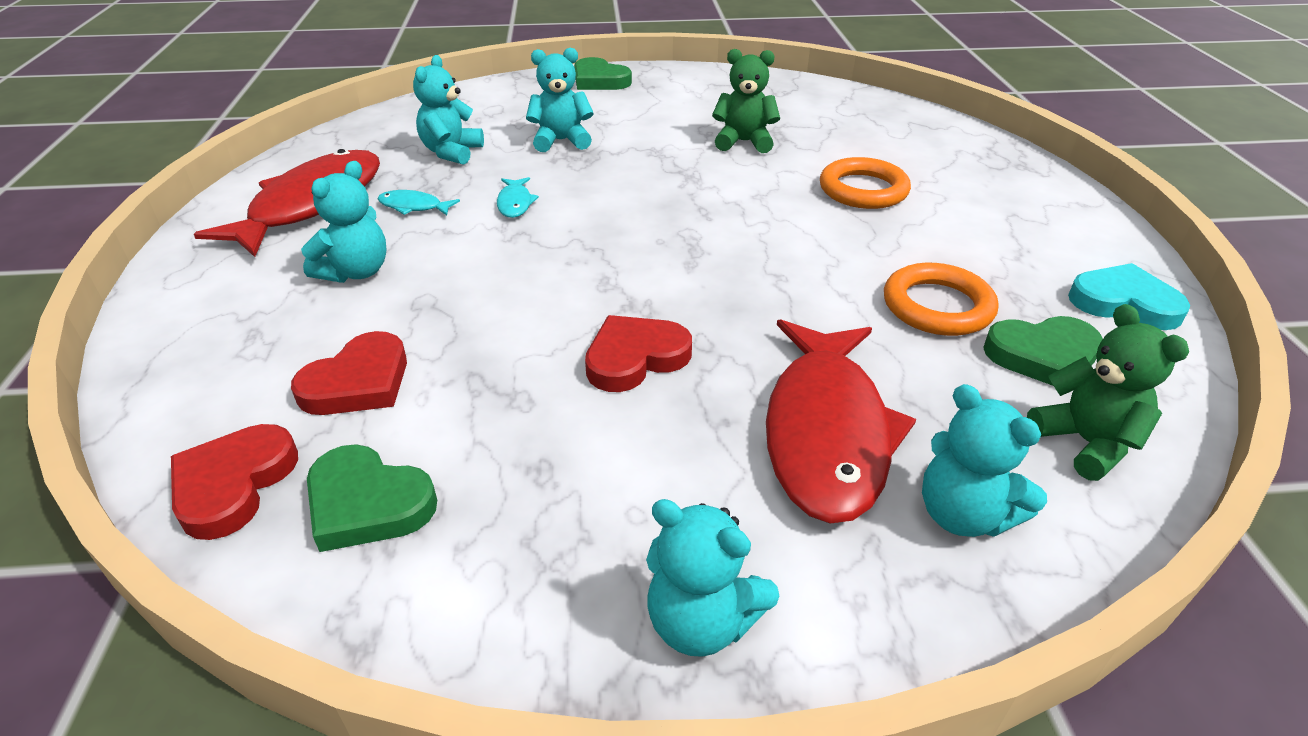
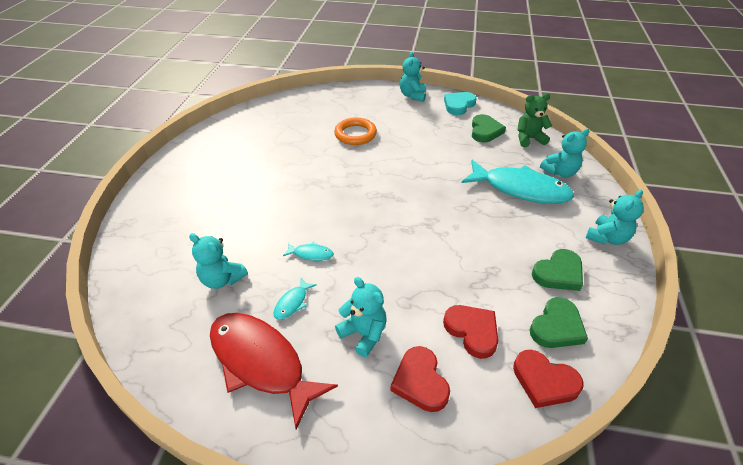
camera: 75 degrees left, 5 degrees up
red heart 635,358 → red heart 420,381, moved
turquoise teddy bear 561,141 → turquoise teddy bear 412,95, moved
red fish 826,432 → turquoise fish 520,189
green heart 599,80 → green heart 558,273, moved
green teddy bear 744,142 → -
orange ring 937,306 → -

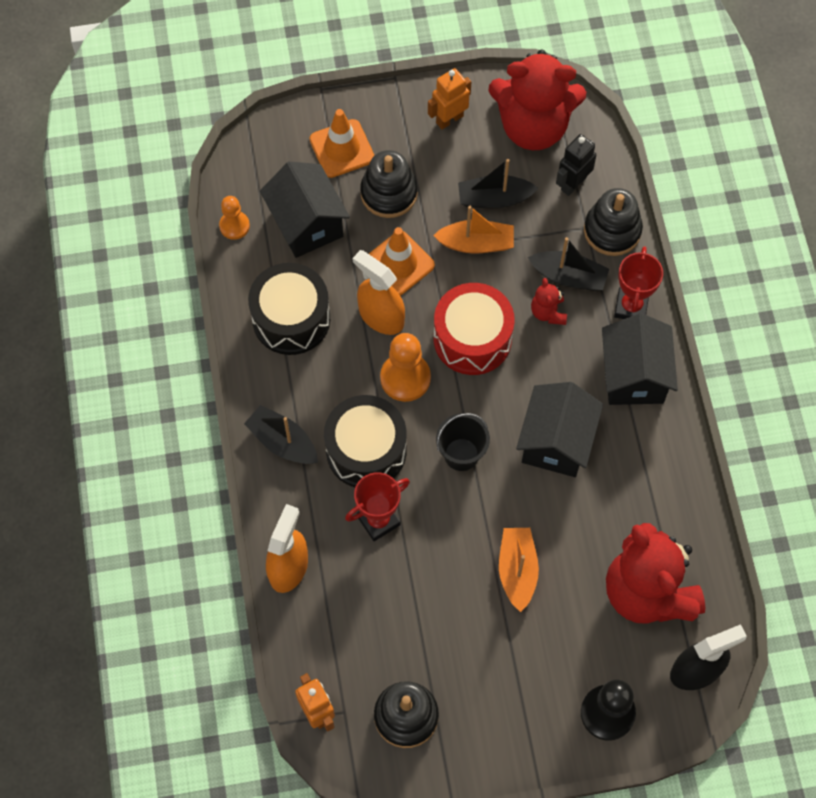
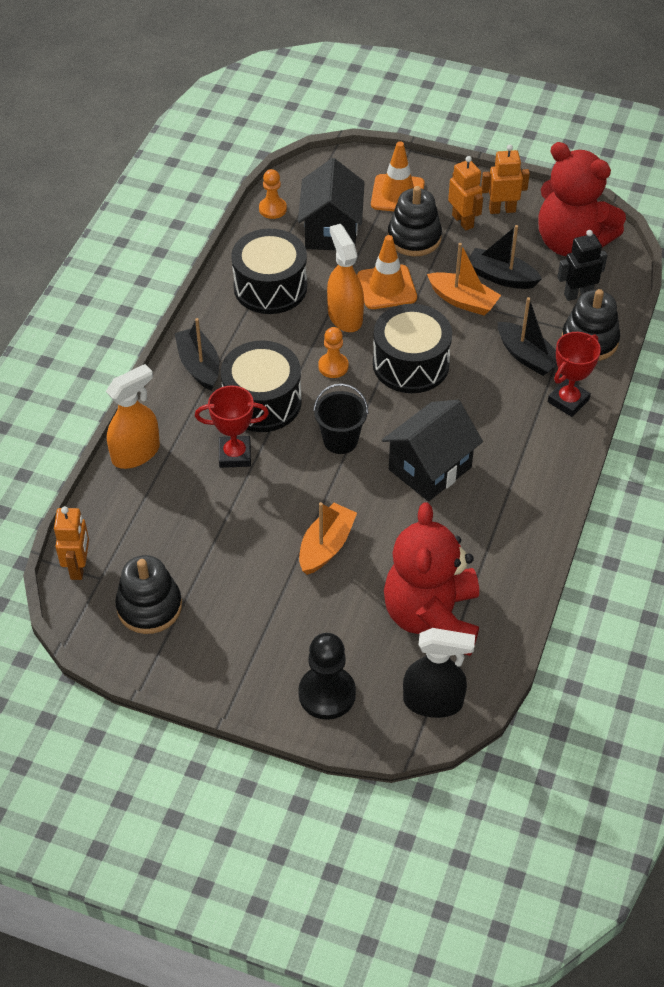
camera: 30 degrees right, 15 degrees down
orange pawn 405,378 → orange pawn 333,366, x0.62
red drum 472,338 → black drum 411,364
- → orange robot 463,221
red teddy bear 548,312 → -
black house 633,376 → -

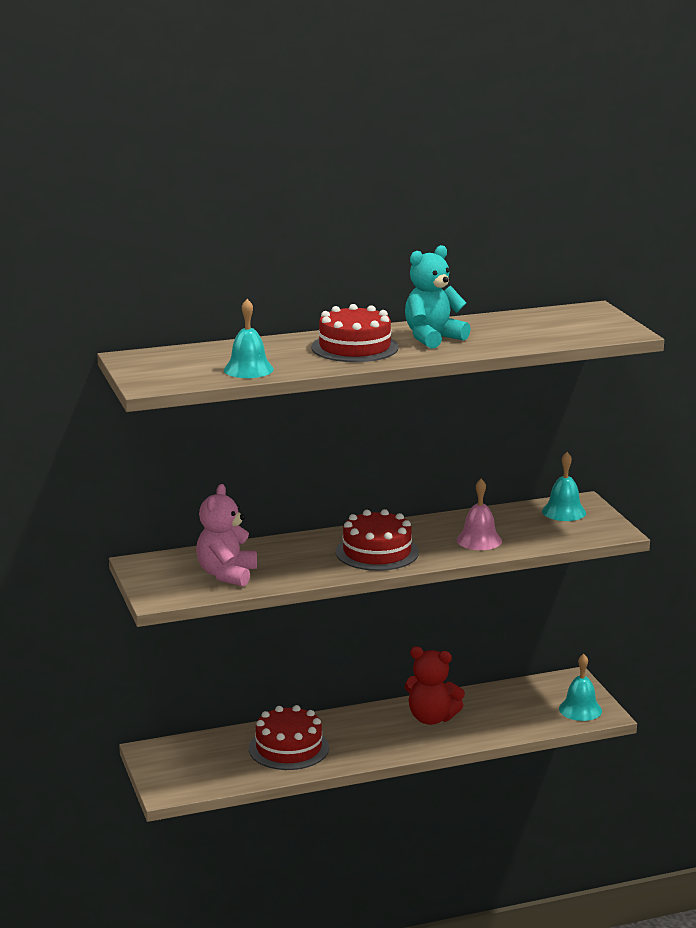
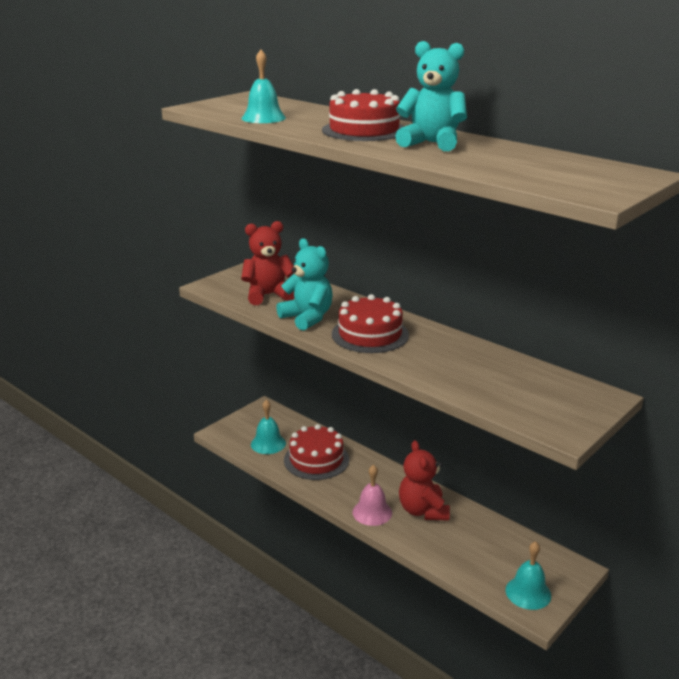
camera: 60 degrees right, 5 degrees up
pink teddy bear 227,574 → red teddy bear 268,295
turquoise bell 564,512 → turquoise bell 268,443, moved
- → turquoise teddy bear 307,318
pink bell 479,540 → pink bell 372,512, moved

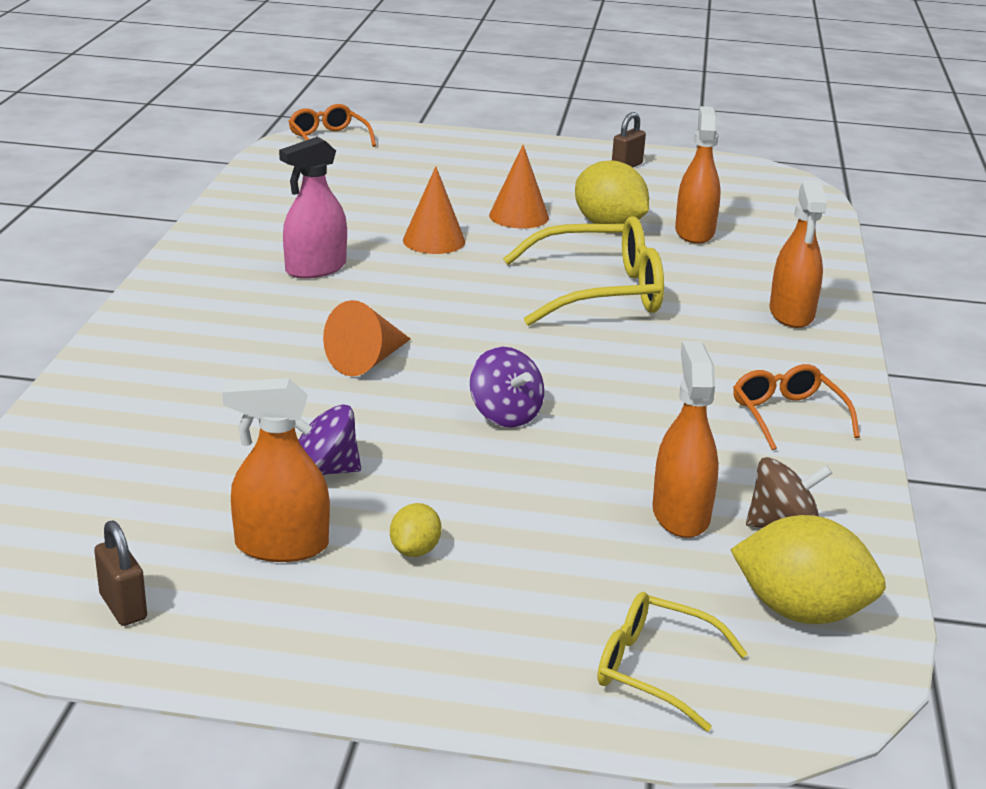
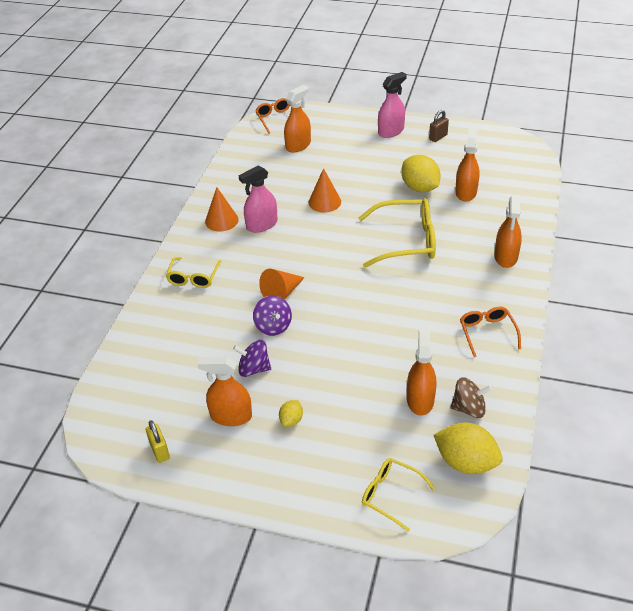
camera: 10 degrees right, 15 degrees up
brown padlock 123,607 → yellow padlock 160,451
- → yellow glasses 193,278
orange cone 519,216 → orange cone 221,220, moved
purple spinning top 505,415 → purple spinning top 273,326, moved
- → orange spray bottle 298,145
- → pink spray bottle 391,131

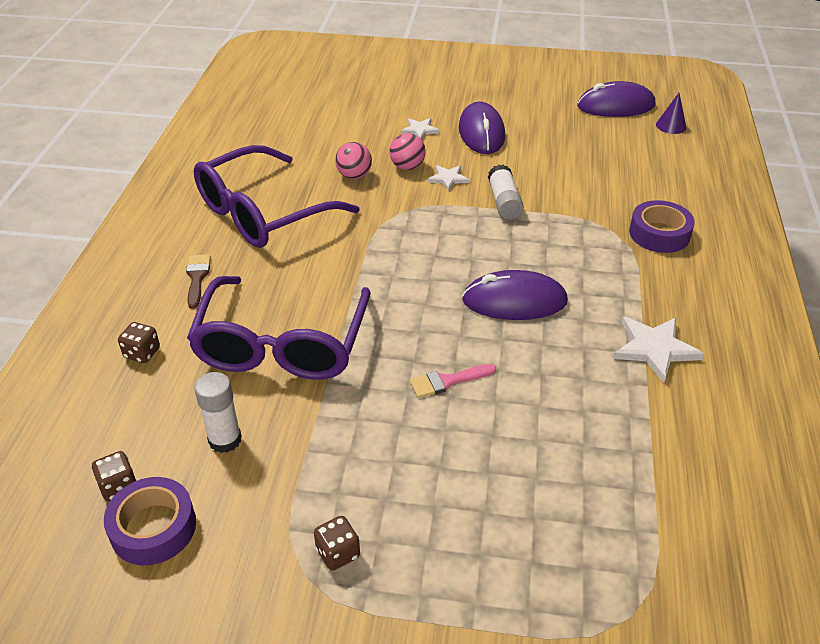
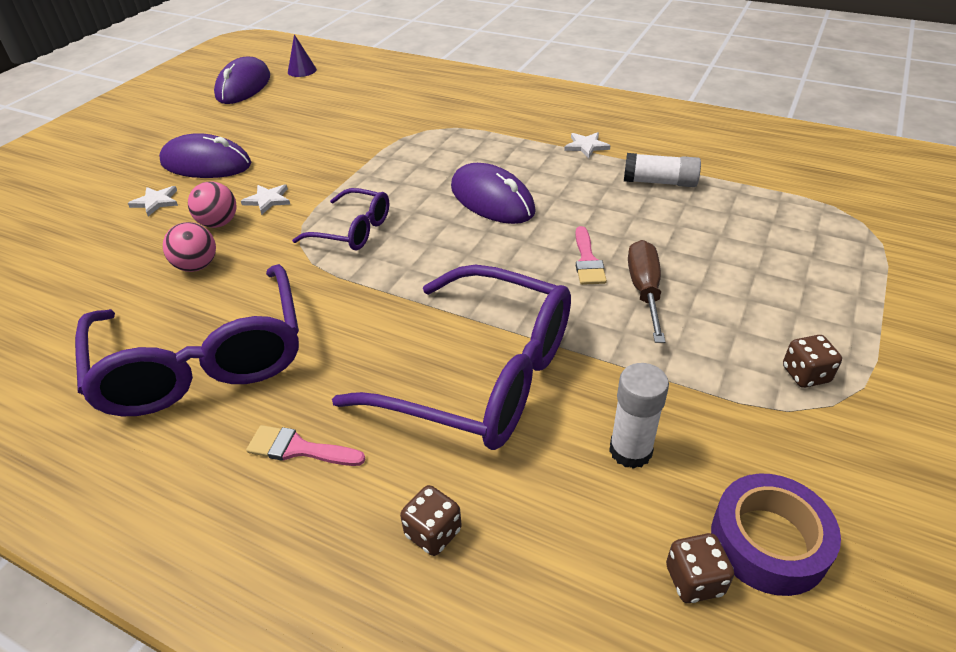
camera: 70 degrees left, 0 degrees up
brown brush 197,278 → pink brush 299,449
- → purple glasses 353,230
purple mouse 514,301 → purple mouse 492,199, 60 degrees counterclockwise
white star 654,349 → white star 586,146, x0.59
white glue stick 504,202 → white glue stick 659,182, moved
- → brown screwdriver 644,291
purple tape 659,234 → -

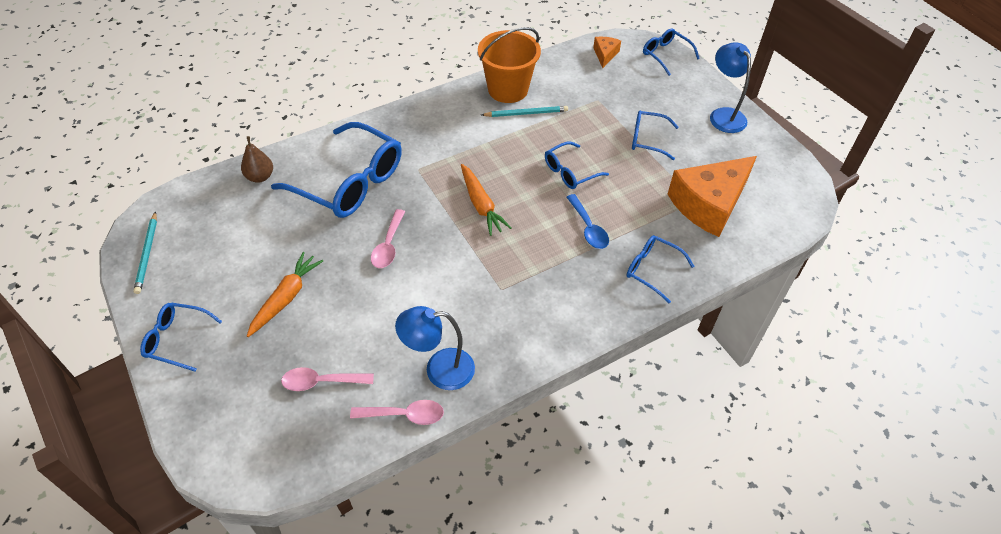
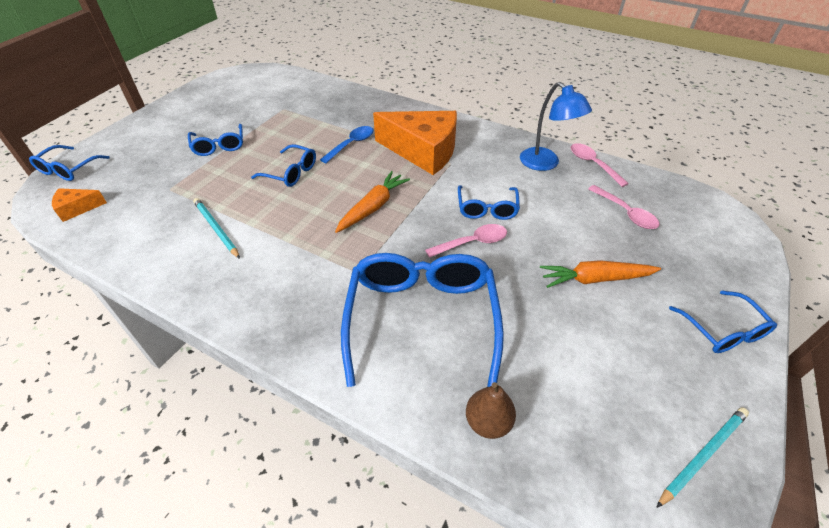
camera: 120 degrees left, 5 degrees down
orange cheese 709,204 → orange cheese 423,151, moved
blue glasses 652,270 → blue glasses 487,209, moved
orange bucket 508,89 → -
blue lamp 723,115 → -

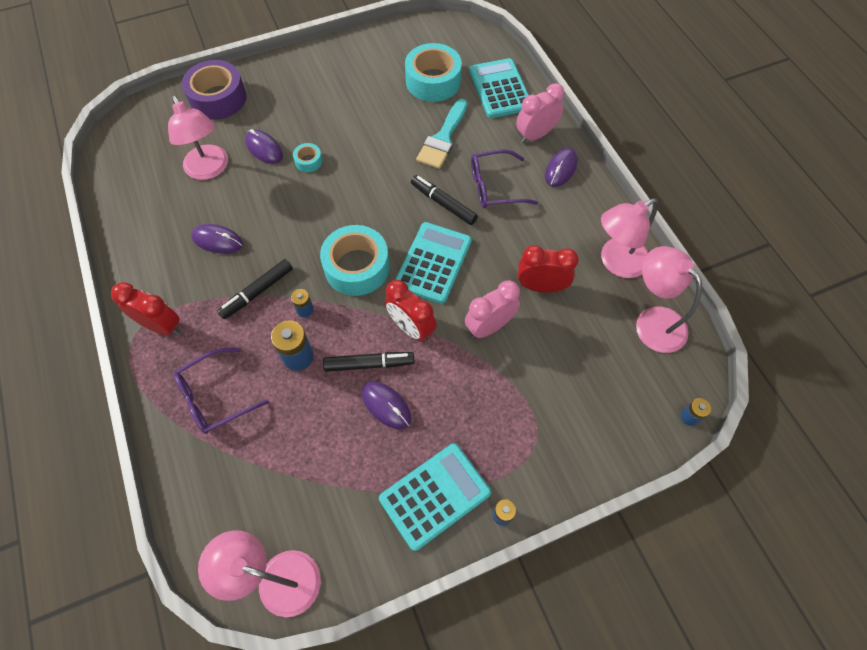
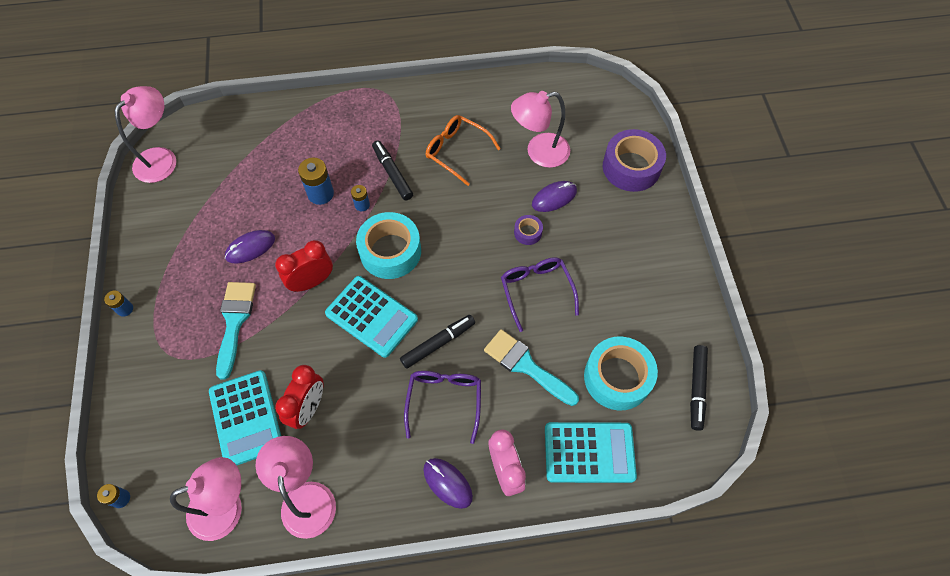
camera: 105 degrees right, 0 degrees up
turquoise calculator 434,495 → turquoise calculator 246,418, moved
- → turquoise brush 235,322
purple mouse 217,240 → orange glasses 456,151
purple glasses 214,397 → purple glasses 536,290, moved
turquoise tape 308,161 → purple tape 528,232
black marker 369,364 → black marker 696,389, moved
red clock 162,326 → -
pink clock 489,326 → -

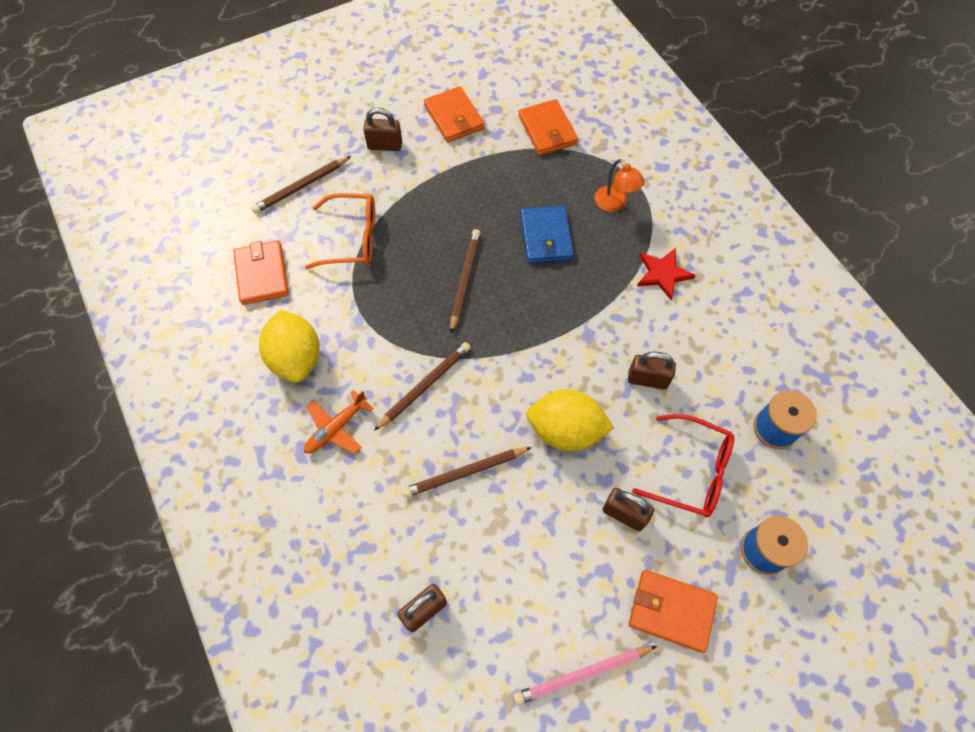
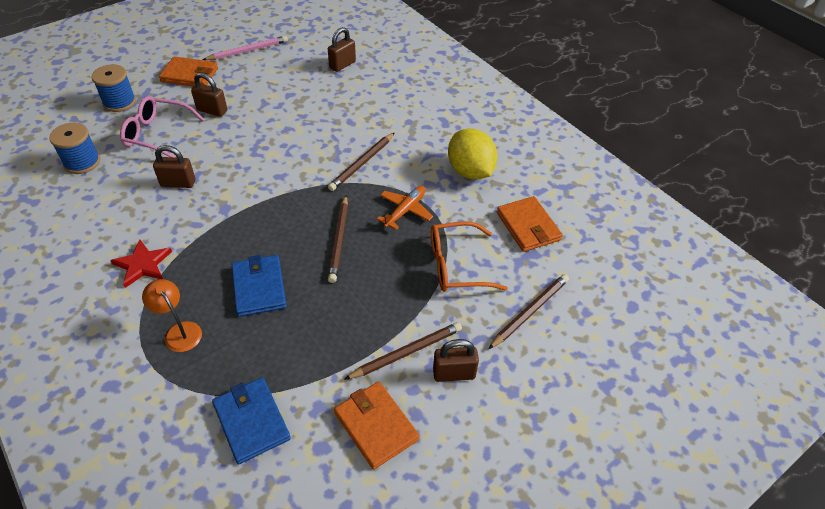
camera: 170 degrees right, 15 degrees down
red glasses 691,471 → pink glasses 158,134
orange wallet 547,130 → blue wallet 251,421
brown pencil 465,472 → brown pencil 406,352, moved
orange plane 336,428 → orange plane 405,210, moved
yellow lemon 565,430 → -

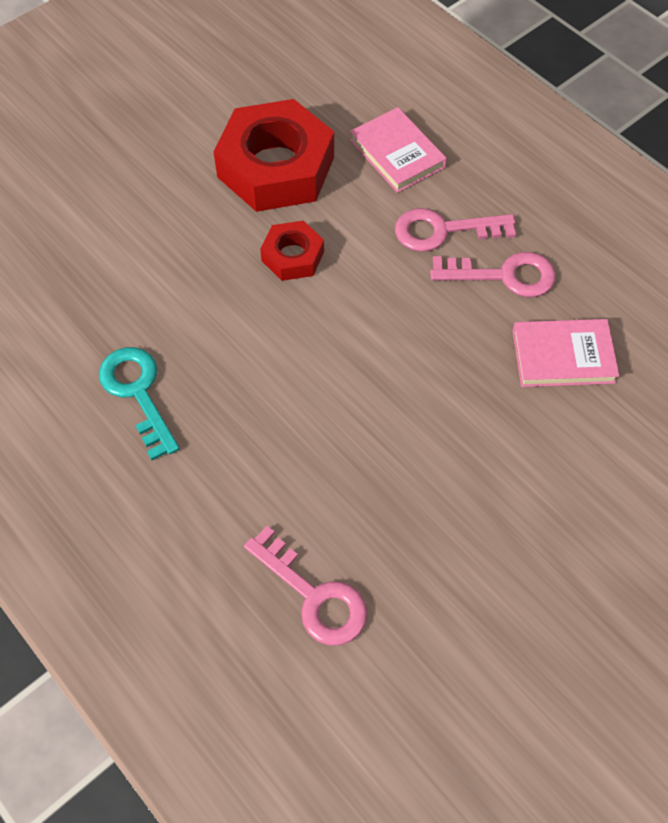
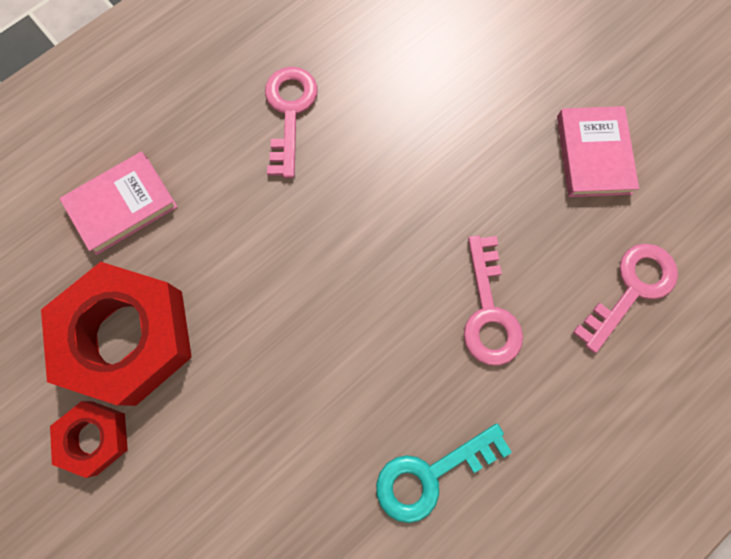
camera: 90 degrees left, 15 degrees up
red nut 292,256 → red nut 94,437, moved
pink key 443,231 → pink key 489,312, moved
pink book 563,356 → pink book 593,154, moved

